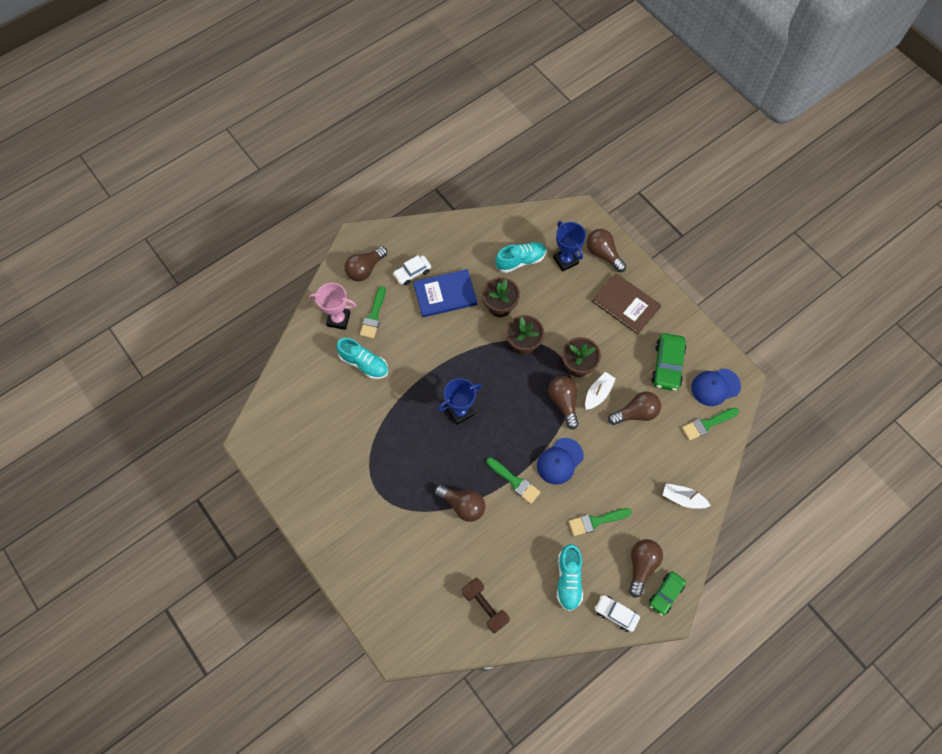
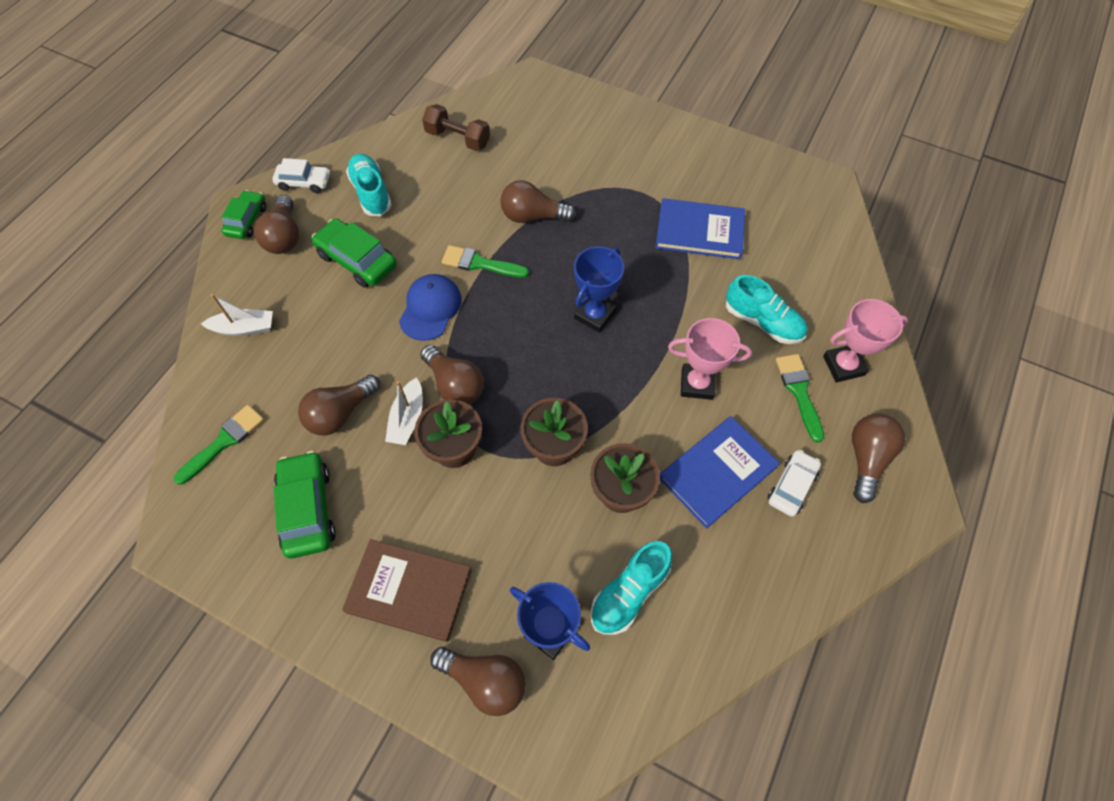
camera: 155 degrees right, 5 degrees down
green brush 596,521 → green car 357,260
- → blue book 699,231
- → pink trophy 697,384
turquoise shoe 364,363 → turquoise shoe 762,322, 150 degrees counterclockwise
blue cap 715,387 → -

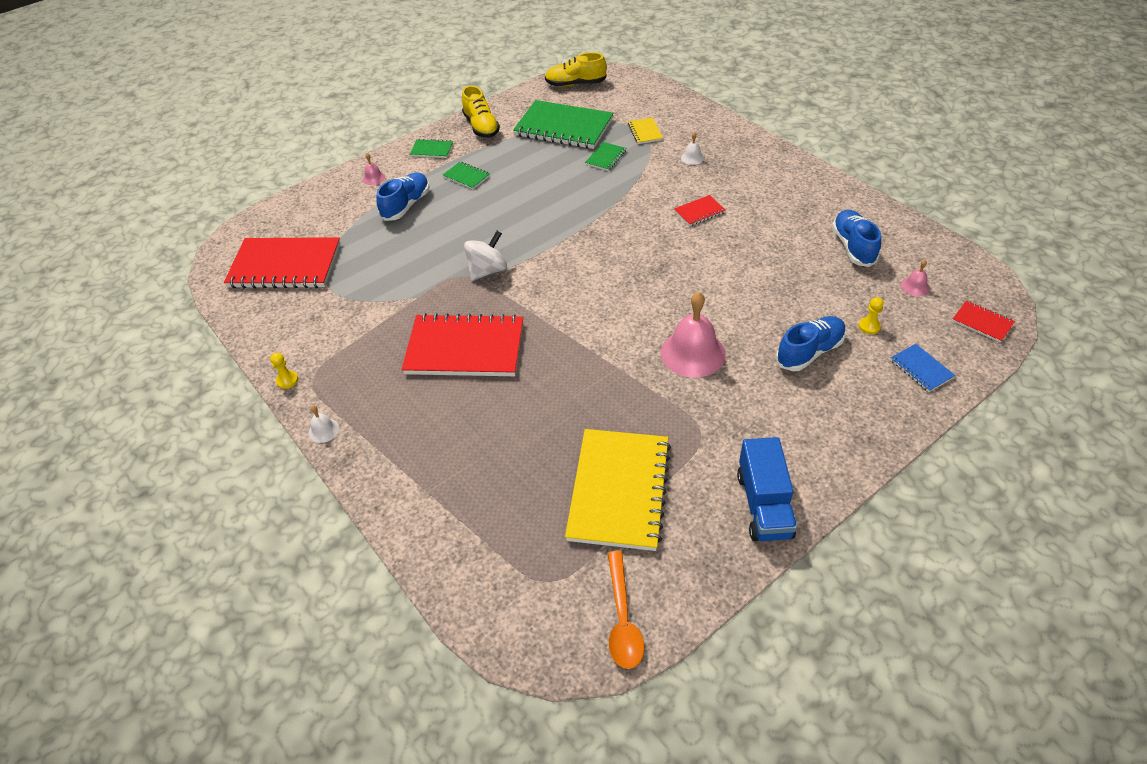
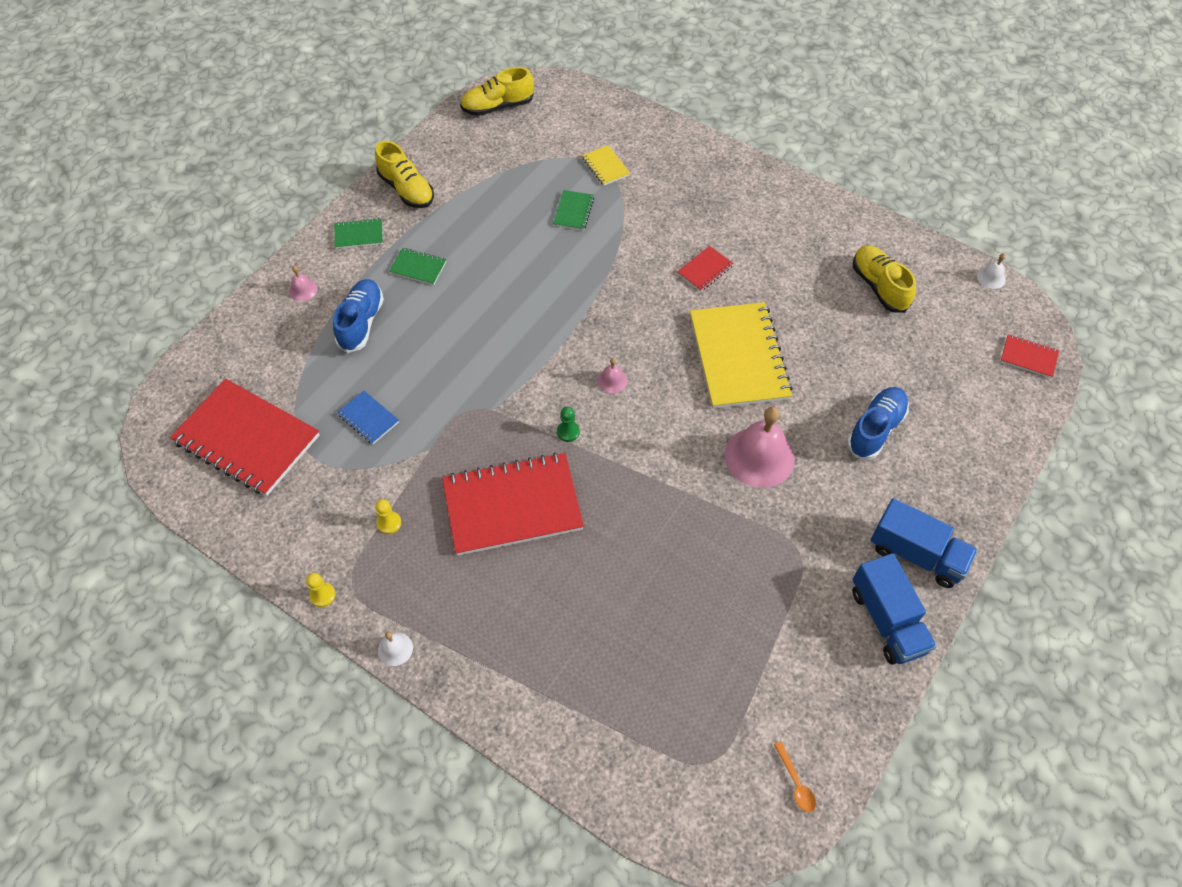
camera: 20 degrees left, 10 degrees up
red notebook 285,266 → red notebook 247,439, 45 degrees clockwise
blue notebook 921,369 → blue notebook 368,418, moved
yellow pawn 869,326 → yellow pawn 389,523, moved
- → green pawn 568,432
pink bell 915,286 → pink bell 612,380, moved
yellow notebook 619,490 → yellow notebook 738,357, moved
orange spoon 622,619 → orange spoon 796,782, x0.56
blue shoe 853,247 → yellow shoe 879,286
- → blue truck 916,554
white bell 692,158 → white bell 991,277, moved
white spinning top 487,270 → -
green notebook 564,127 → -

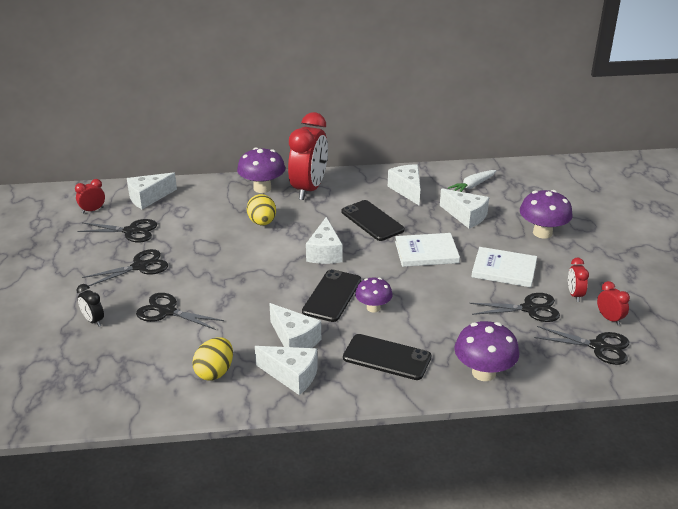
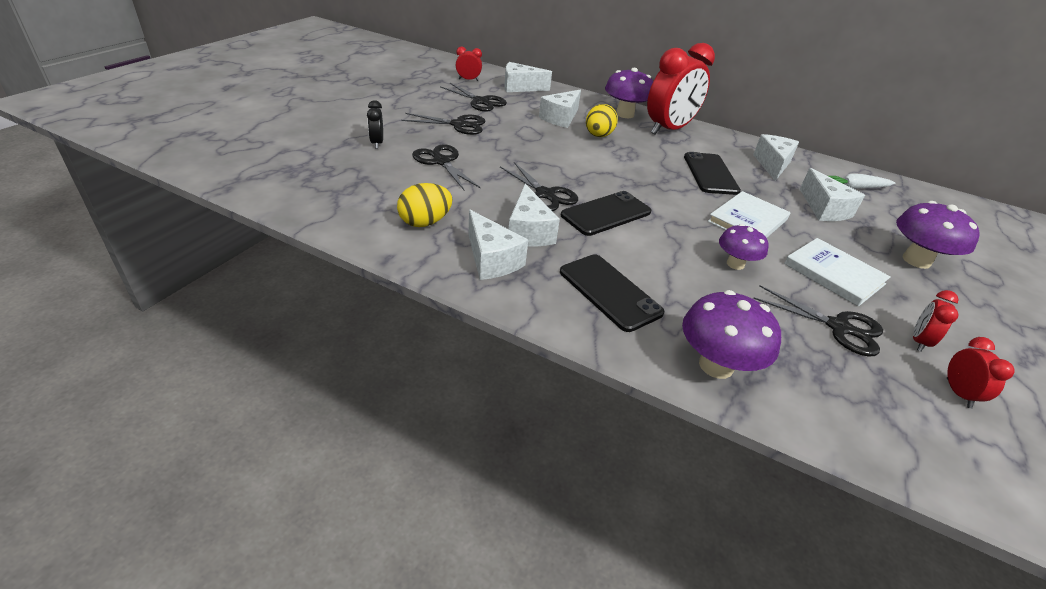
camera: 30 degrees right, 5 degrees up
black scissors 598,346 → black scissors 545,194, moved
white cheese 325,253 → white cheese 561,118, moved
white book 426,252 → white book 747,220, 75 degrees counterclockwise
purple mushroom 373,308 → purple mushroom 735,264, moved

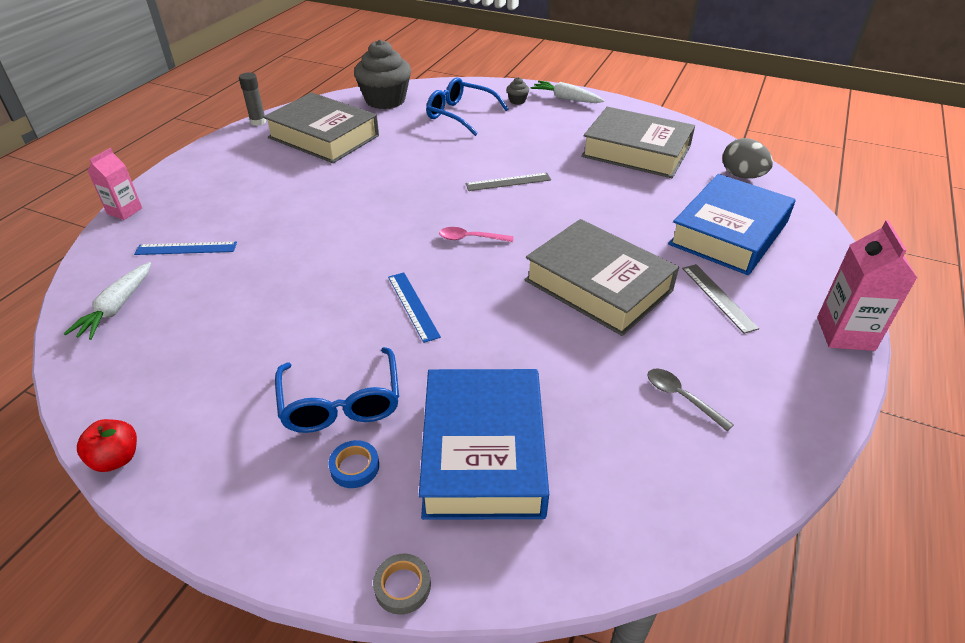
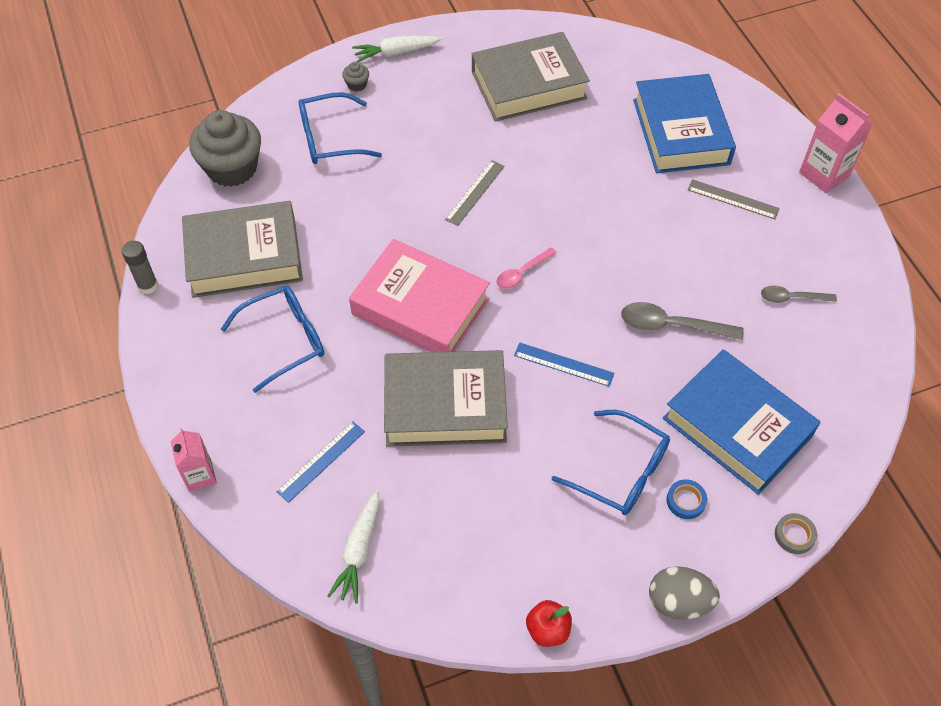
camera: 45 degrees left, 15 degrees up
- → blue glasses 283,341
white carrot 116,308 → white carrot 359,551, 45 degrees clockwise
- → pink book 420,306
grey book 598,285 → grey book 445,405, moved
- → grey spoon 671,325
grey egg 742,176 → grey egg 678,602, moved

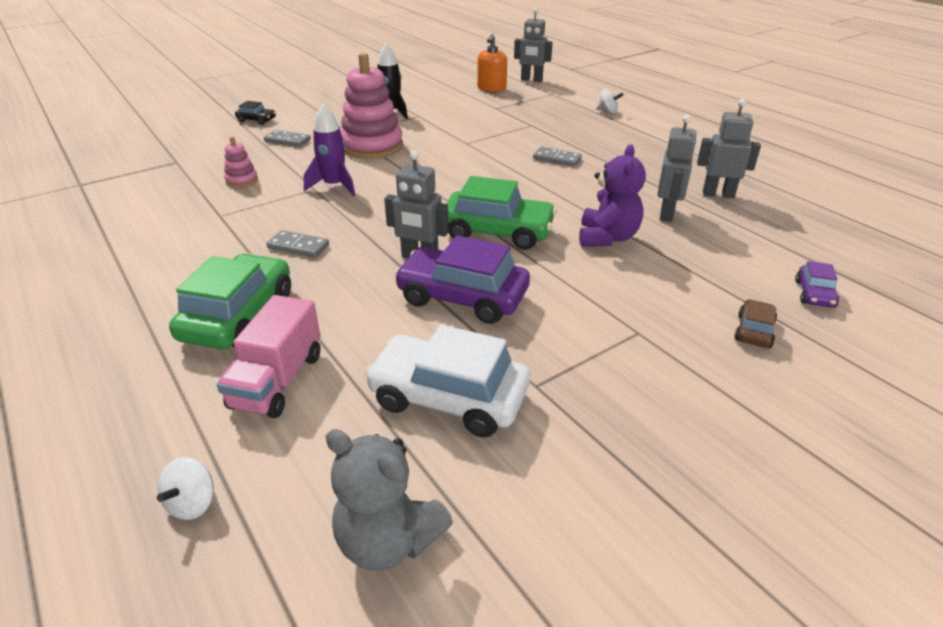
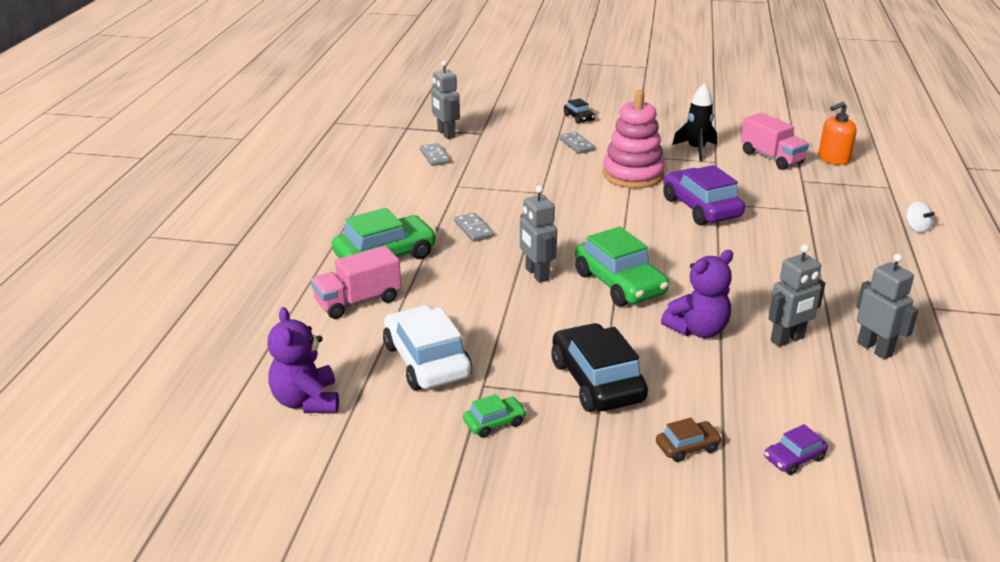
camera: 45 degrees right, 5 degrees down
grey teddy bear 388,540 → purple teddy bear 306,401
grey domino 557,159 → grey domino 435,156, moved
grey robot 531,80 → grey robot 446,134, moved
- → green car 494,423
- → black car 597,381
purple car 462,297 → purple car 701,208, moved
- → pink truck 771,157
white spinning top 192,503 → -
pink stacking toy 242,180 → -
purple rocket 334,186 → -

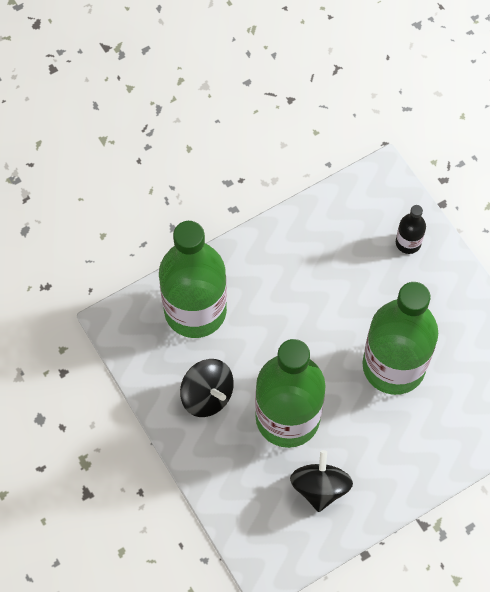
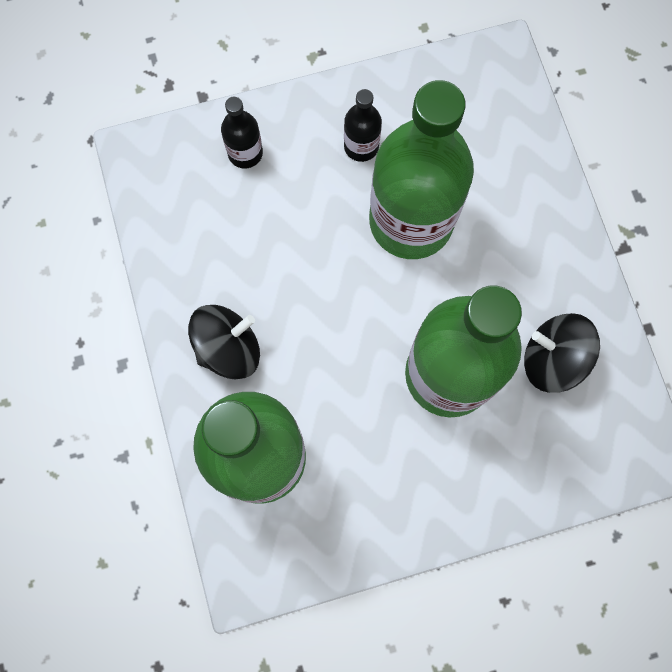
camera: 75 degrees left, 10 degrees up
black spinning top 207,395 → black spinning top 228,348, moved
- → black bottle 361,146

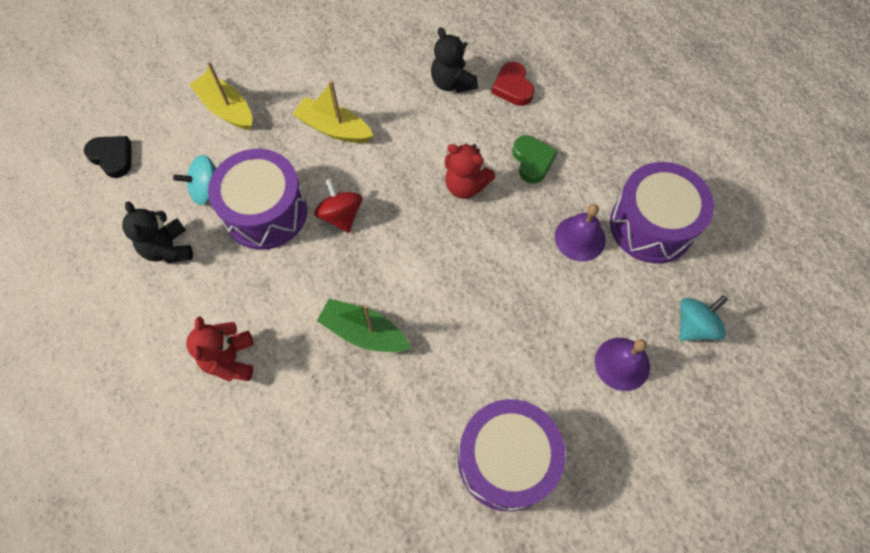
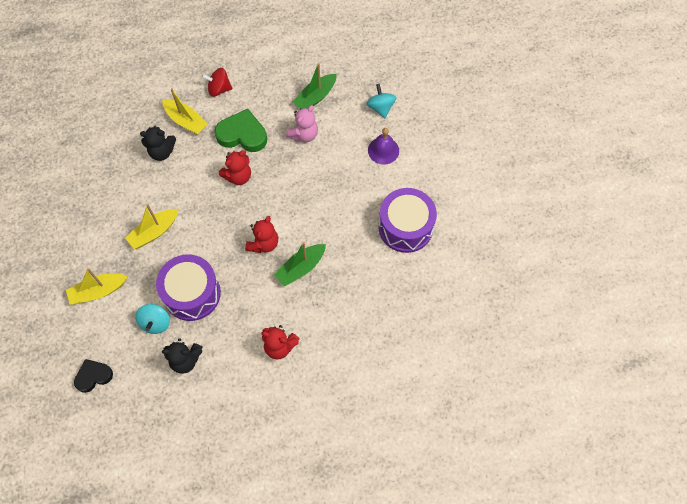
camera: 65 degrees left, 0 degrees up
red heart 513,87 → yellow boat 186,121
red spinning top 341,215 → red spinning top 219,89, moved
green heart 532,161 → green heart 242,134, x1.59
- → red teddy bear 263,243
purple bell 580,238 → pink teddy bear 304,134
purple drum 651,225 → green boat 315,97

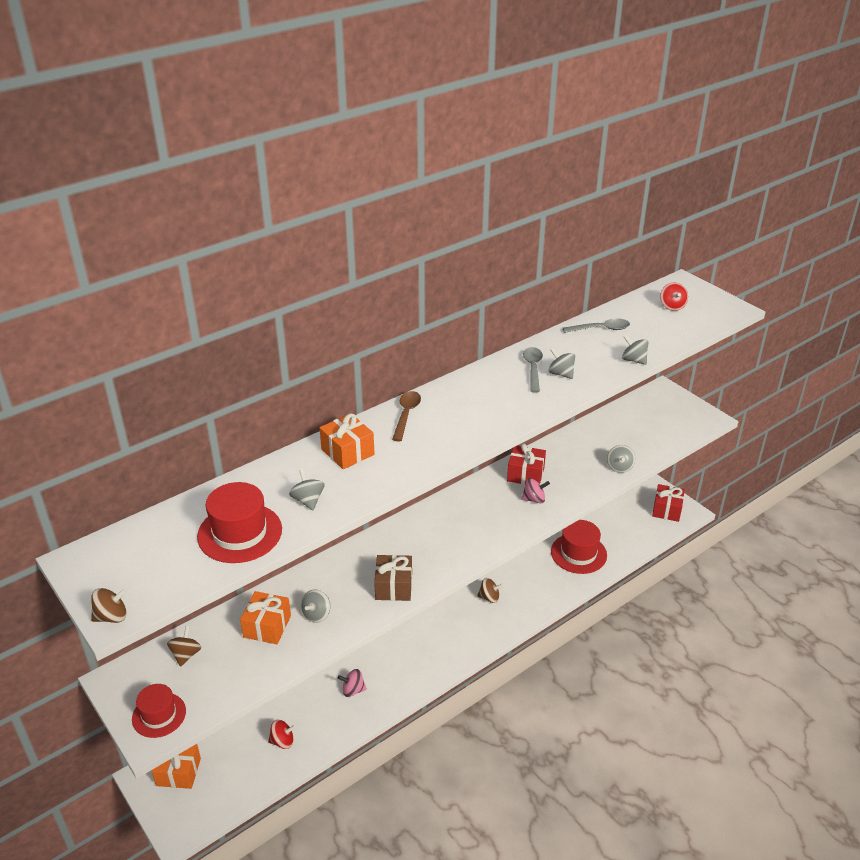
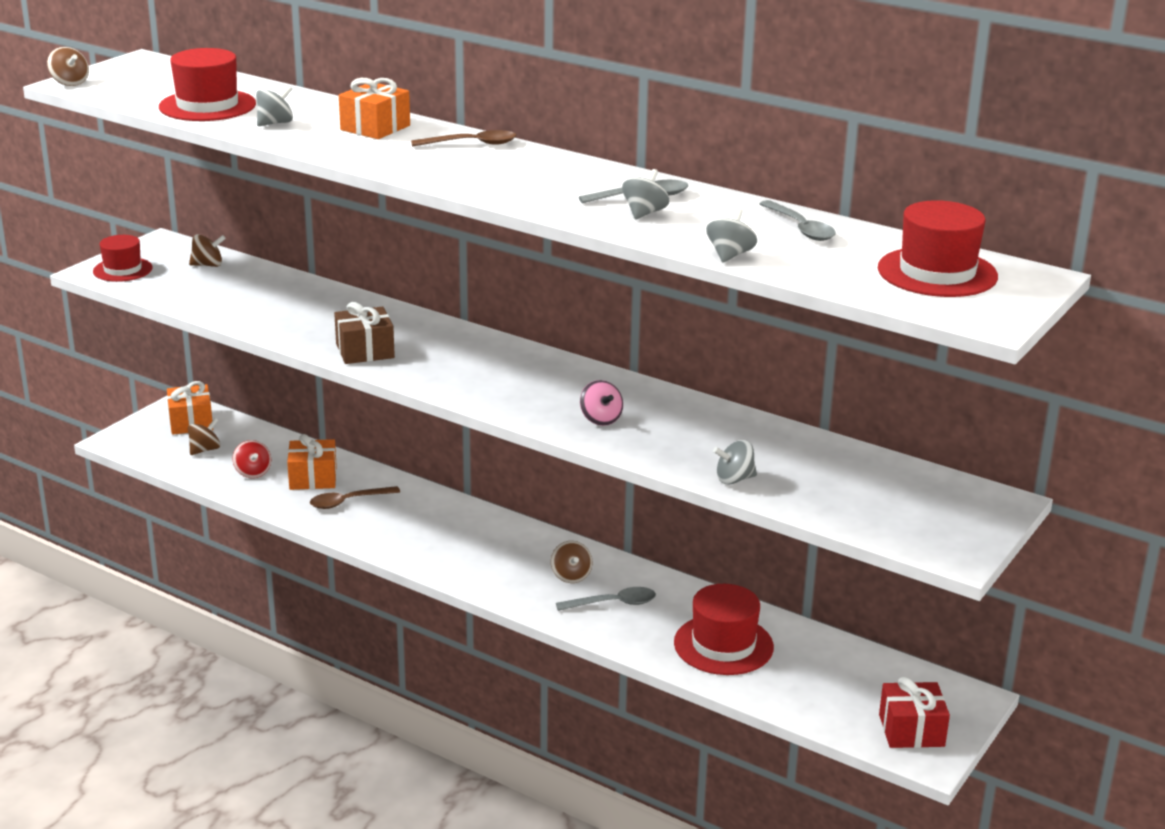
camera: 70 degrees right, 10 degrees down
- → brown spinning top 205,450
orange gift 267,626 → orange gift 313,478, moved
pink spinning top 353,690 → brown spoon 348,502
- → grey spoon 613,603
red spinning top 672,306 → red hat 937,272
grey spinning top 316,614 → -
red gift 525,474 → -

